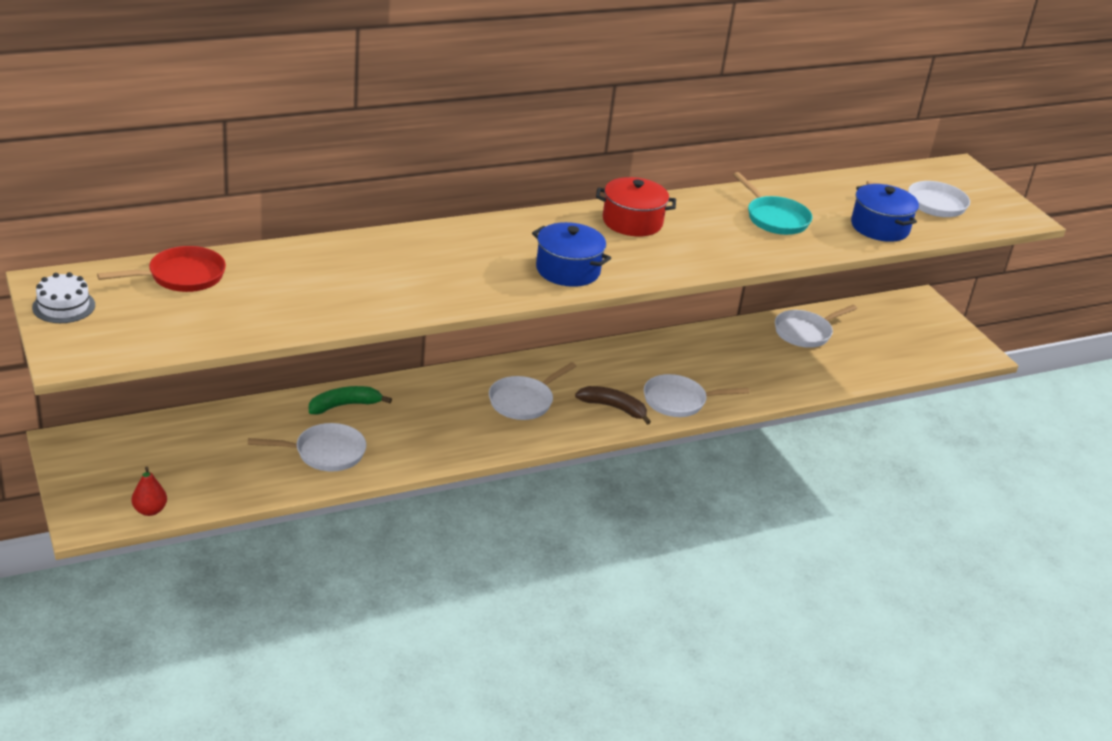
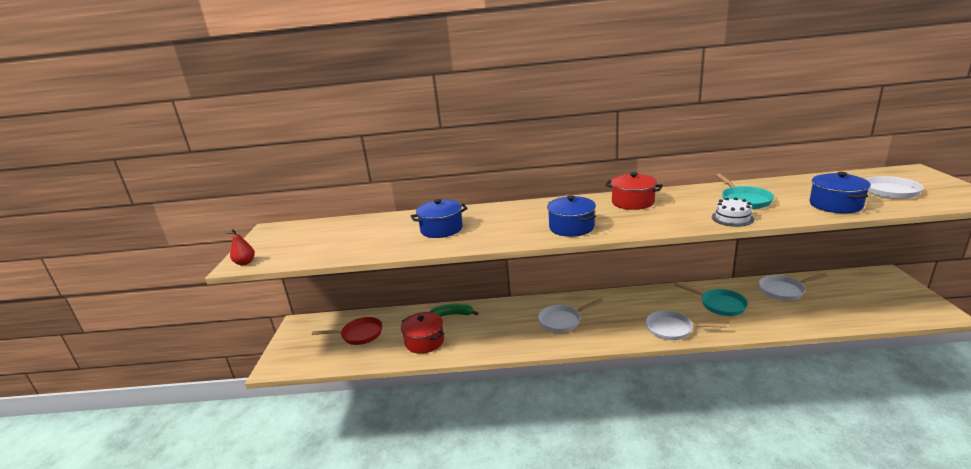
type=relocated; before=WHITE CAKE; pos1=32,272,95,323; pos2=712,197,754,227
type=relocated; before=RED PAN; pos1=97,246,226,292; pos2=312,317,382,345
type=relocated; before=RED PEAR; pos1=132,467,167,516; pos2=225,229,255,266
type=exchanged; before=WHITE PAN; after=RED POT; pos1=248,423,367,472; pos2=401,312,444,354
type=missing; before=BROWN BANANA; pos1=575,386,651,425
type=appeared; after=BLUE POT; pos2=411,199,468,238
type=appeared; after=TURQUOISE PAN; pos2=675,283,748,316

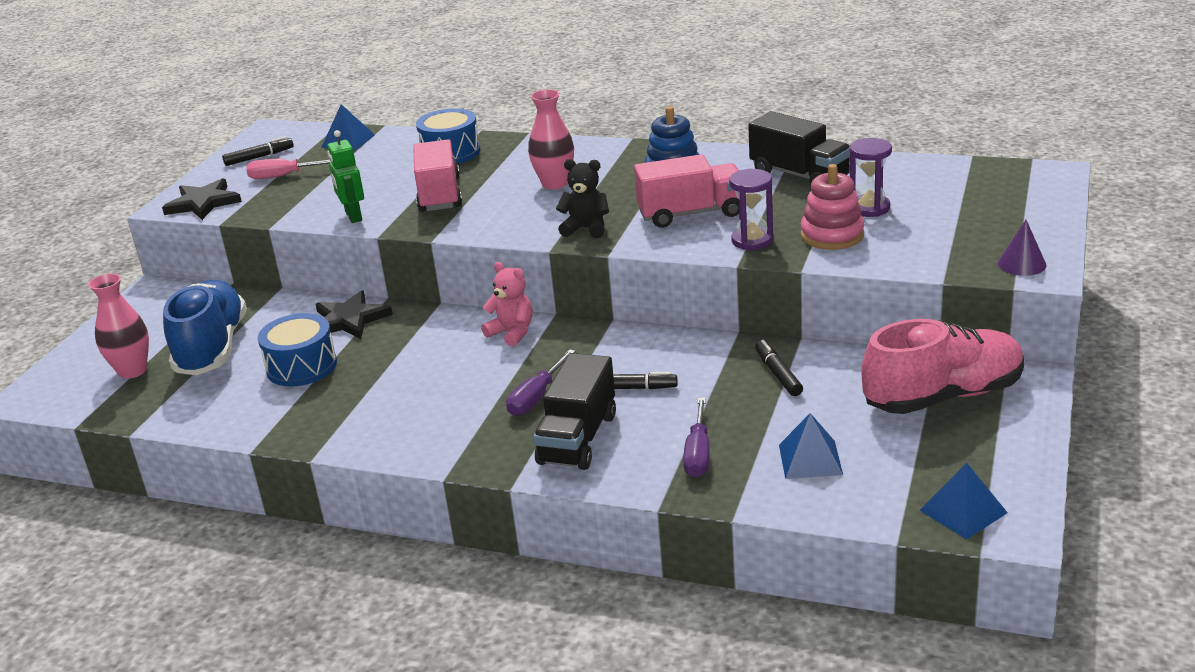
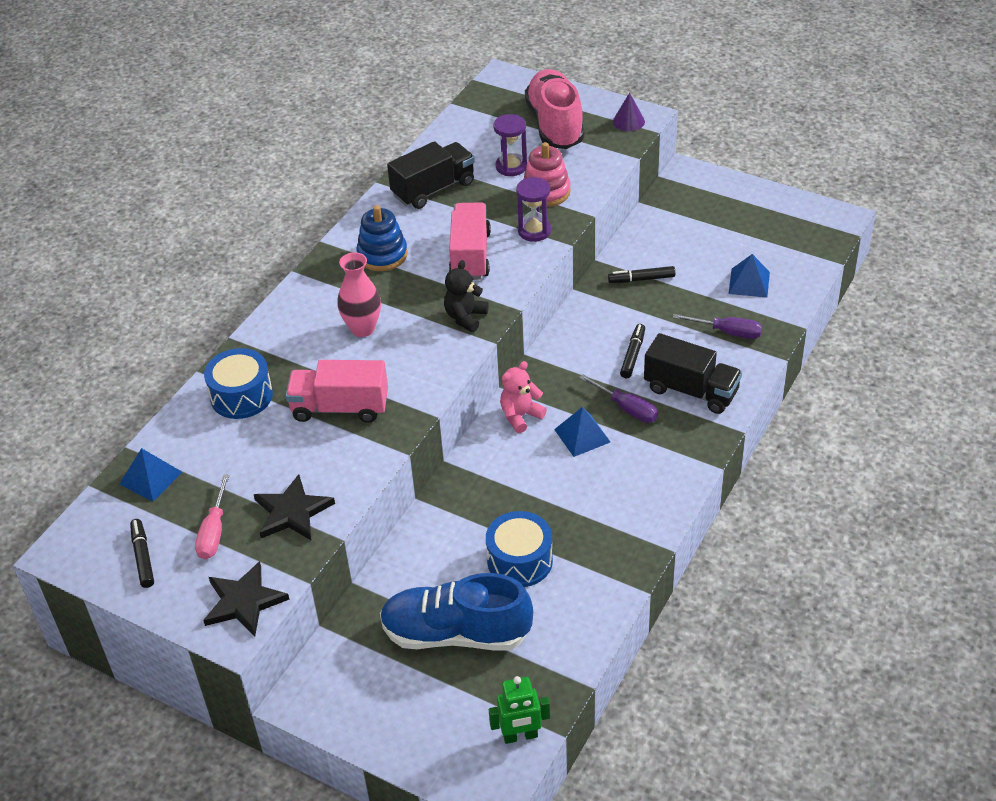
type=missing; before=PINK VASE; pos1=88,273,149,379
type=relocated; before=BLACK STAR; pos1=315,290,393,339; pos2=253,474,335,541
type=relocated; before=GREEN ROBOT; pos1=327,130,364,223; pos2=489,676,550,744
type=relocated; before=PINK SHOE; pos1=861,319,1025,414; pos2=525,69,585,149
type=relocated; before=BLUE PYRAMID; pos1=919,463,1008,539; pos2=554,407,610,457

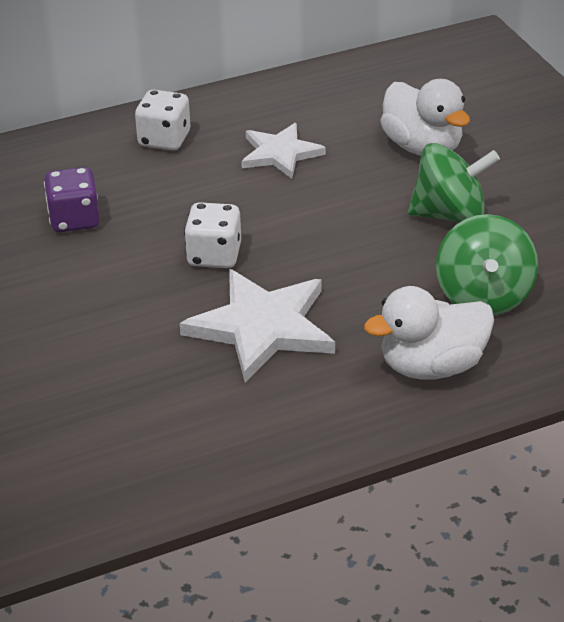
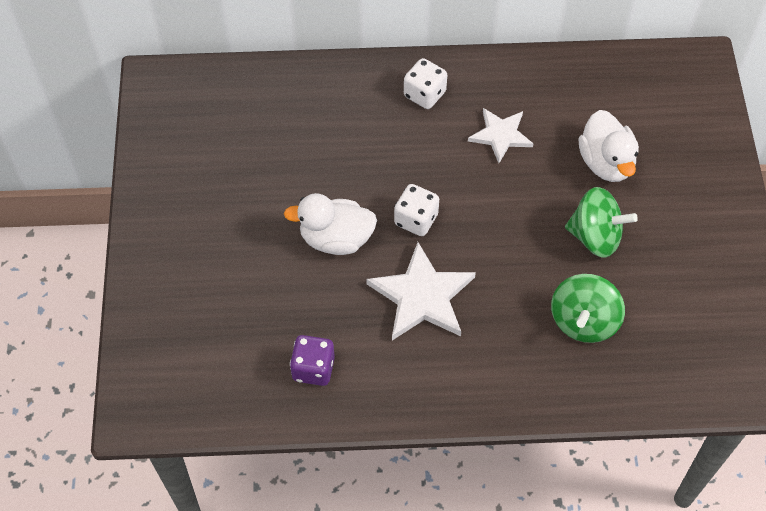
type=relocated; before=PURPLE DICE; pos1=44,167,100,232; pos2=290,335,335,386
type=relocated; before=WHITE DUCK; pos1=364,286,494,380; pos2=284,193,377,255

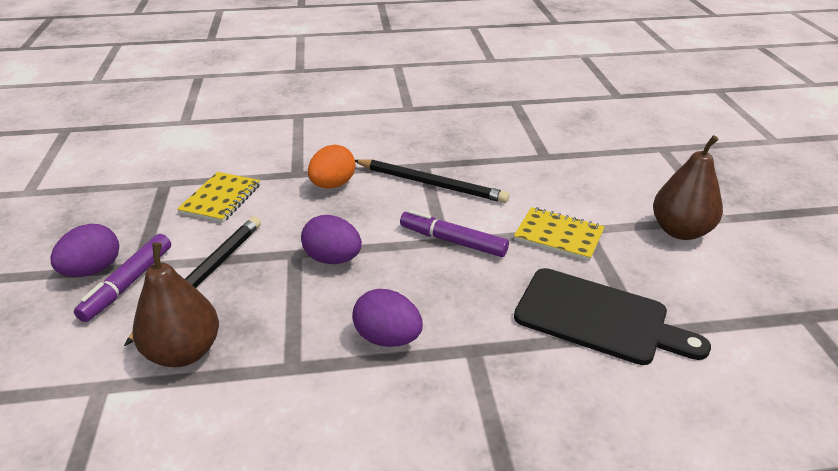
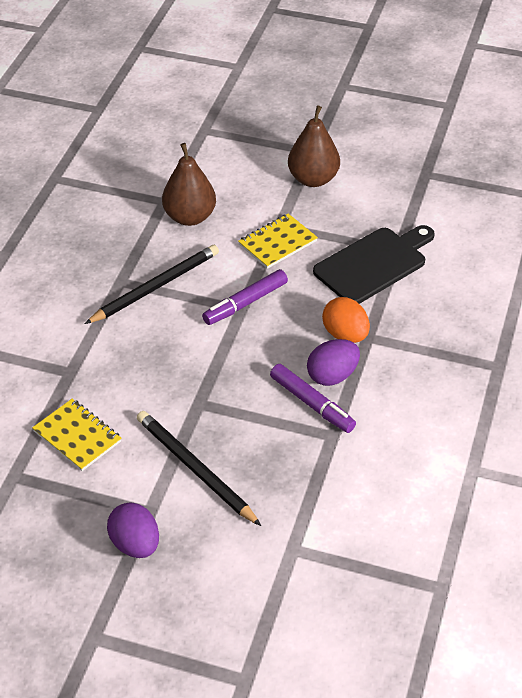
type=relocated; before=PURPLE MARKER; pos1=74,234,171,322; pos2=270,364,356,433
type=relocated; before=BROWN PEAR; pos1=132,242,219,367; pos2=162,143,216,226
type=missing; before=PURPLE EGG; pos1=301,215,362,264
type=relocated; before=ORANGE EGG; pos1=308,145,356,189; pos2=322,297,370,343

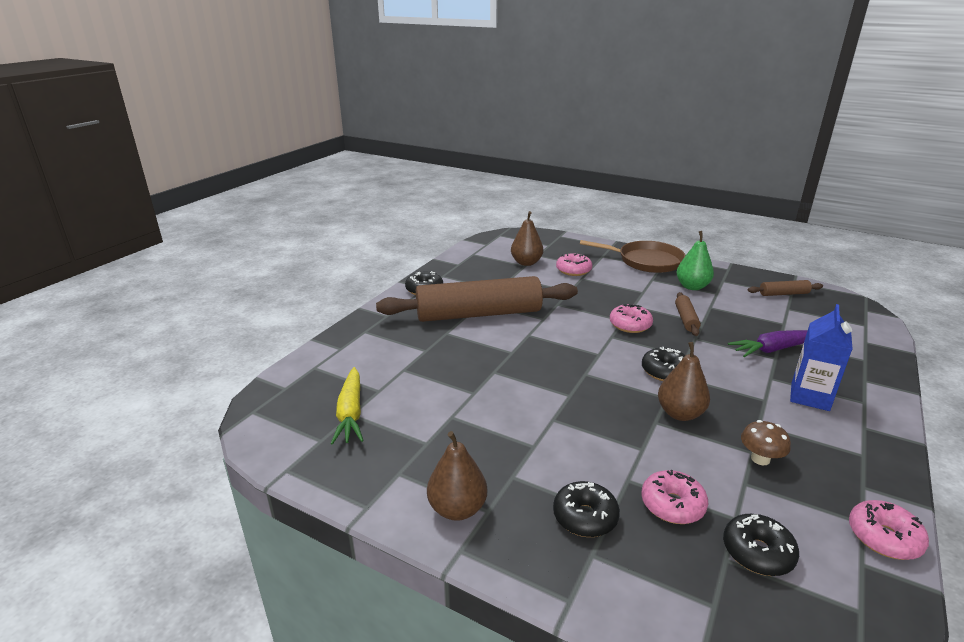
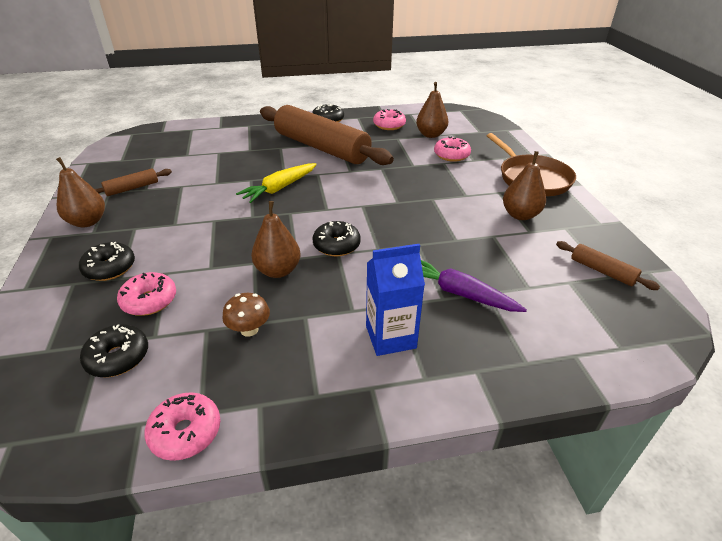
type=relocated; before=YELLOW CARROT; pos1=330,367,364,445; pos2=236,163,317,203
type=relocated; before=PINK DONUT; pos1=610,304,653,333; pos2=373,109,406,130
type=relocated; before=BROWN ROLLING PIN; pos1=675,292,701,336; pos2=95,169,172,196
type=colour; before=GREEN PEAR; after=BROWN PEAR; pos1=676,231,714,290; pos2=503,151,546,220

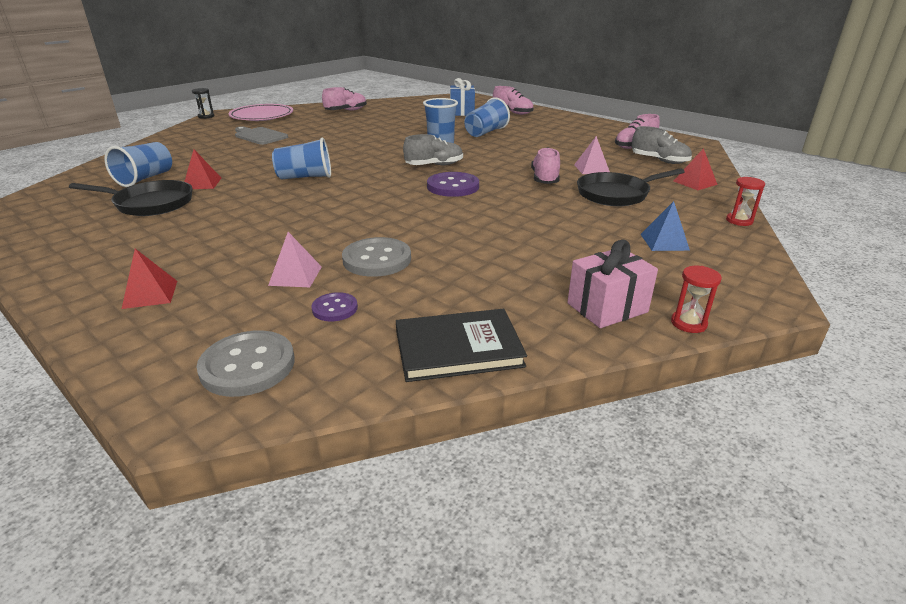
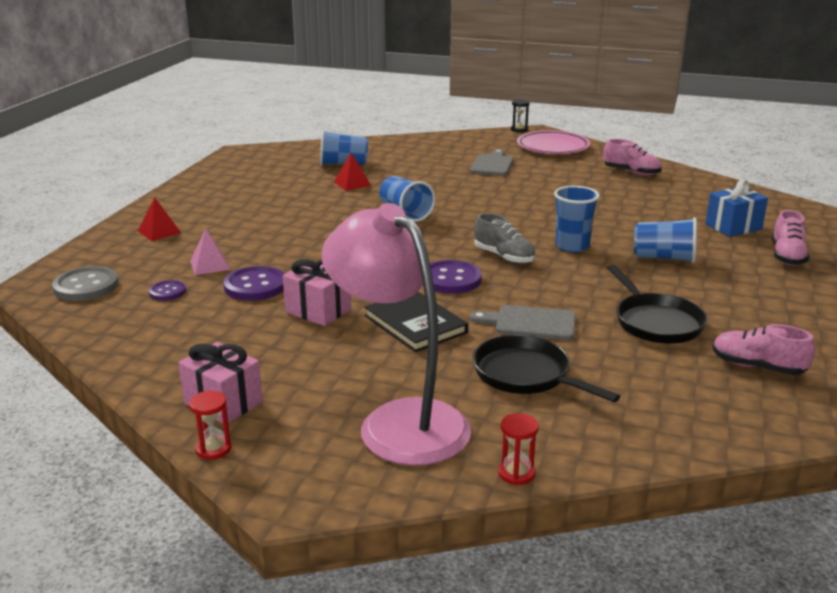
type=relocated; before=BLACK PAN; pos1=69,180,193,216; pos2=607,264,707,344
type=colour; before=GREY BUTTON; after=PURPLE BUTTON; pos1=342,237,411,277; pos2=223,266,285,301
type=relocated; before=BLACK BOOK; pos1=396,309,527,382; pos2=364,292,468,352
type=exchanged; before=PINK SHOE; after=GREY CUTTING BOARD; pos1=531,147,560,184; pos2=470,305,576,340
type=missing; before=PINK PYRAMID; pos1=574,136,610,174
type=missing; before=GREY SHOE; pos1=632,126,692,164
type=exchanged; before=BLUE PYRAMID; after=PINK LAMP; pos1=641,201,690,251; pos2=322,203,471,466
type=missing; before=RED PYRAMID; pos1=674,148,718,190
type=appeared; after=PINK GIFT; pos2=283,259,352,326

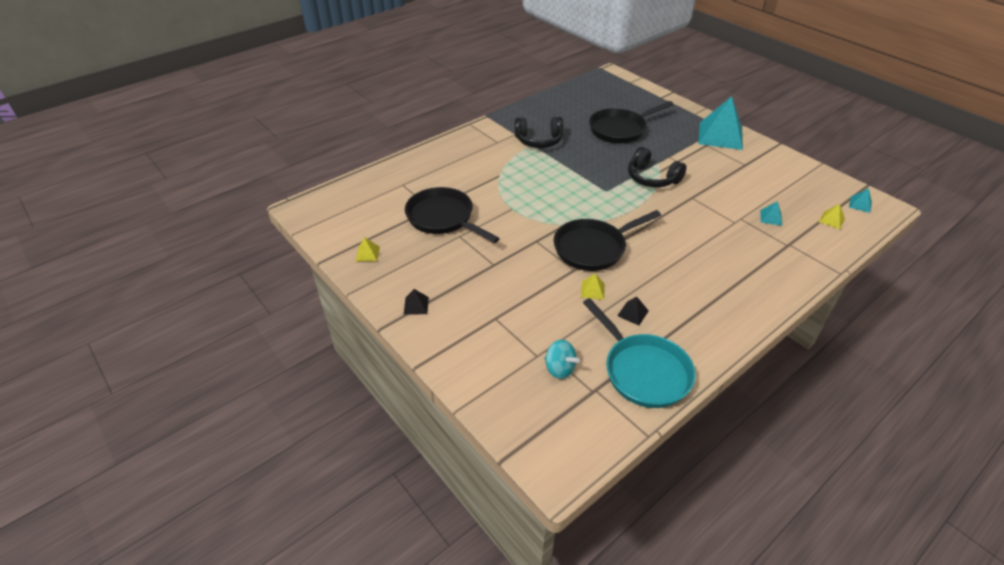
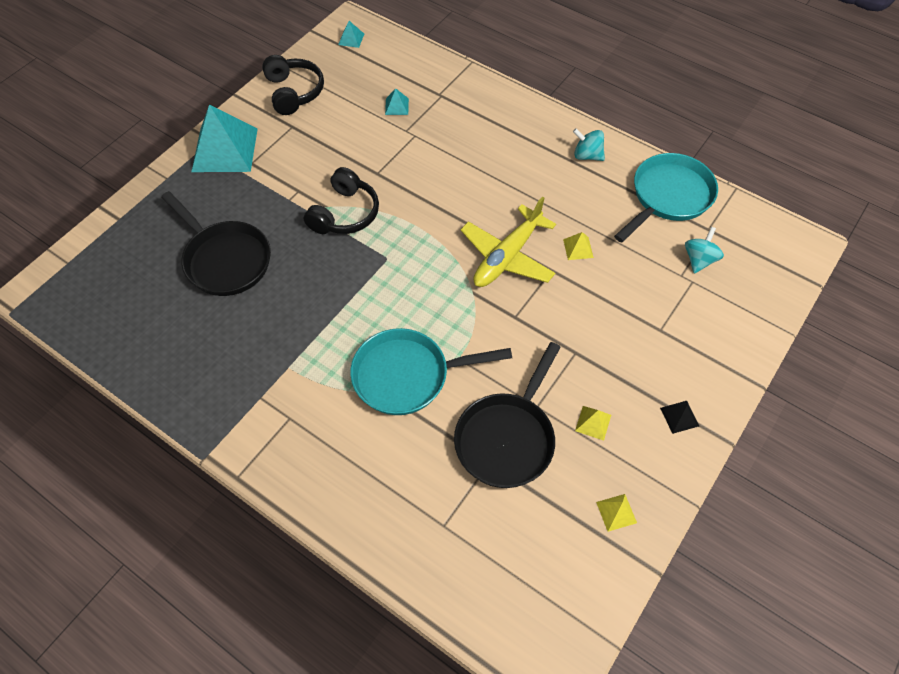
type=relocated; before=BLACK HEADPHONES; pos1=515,117,564,148; pos2=262,55,324,115
type=exchanged; before=BLACK PAN; after=YELLOW PLANE; pos1=554,210,661,271; pos2=461,197,556,287
type=missing; before=BLACK PYRAMID; pos1=617,296,649,326
type=relocated; before=YELLOW PYRAMID; pos1=819,204,845,229; pos2=575,406,611,441
type=appeared; after=TURQUOISE PAN; pos2=350,328,512,415
type=appeared; after=TURQUOISE SPINNING TOP; pos2=573,128,605,161

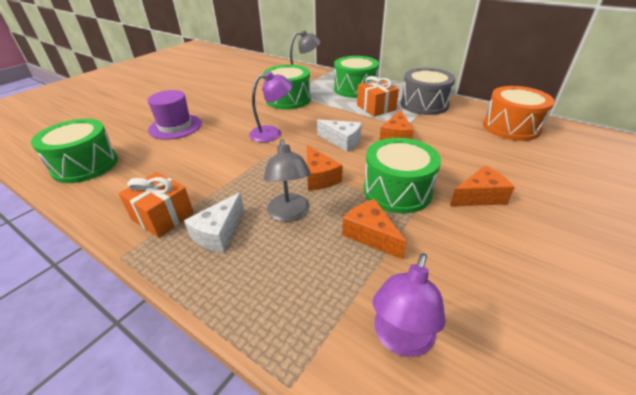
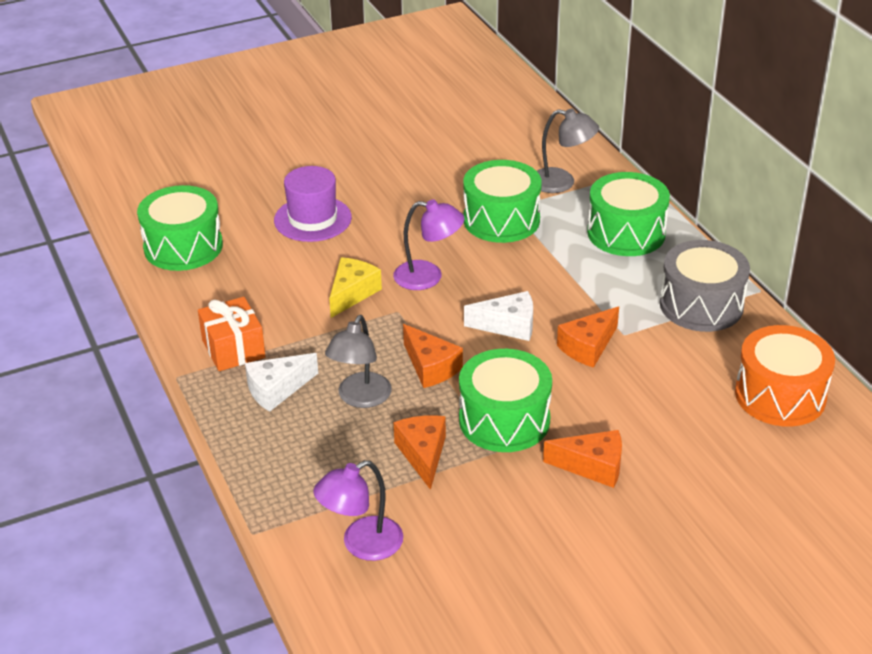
type=spun; before=ORANGE CHEESE; pos1=307,145,343,191; pos2=403,324,463,388; turn=-45
type=spun; before=WHITE CHEESE; pos1=317,119,362,152; pos2=464,291,533,341; turn=-60
type=missing; before=ORANGE GIFT; pos1=357,76,399,116
type=appeared; after=YELLOW CHEESE; pos2=329,257,382,318

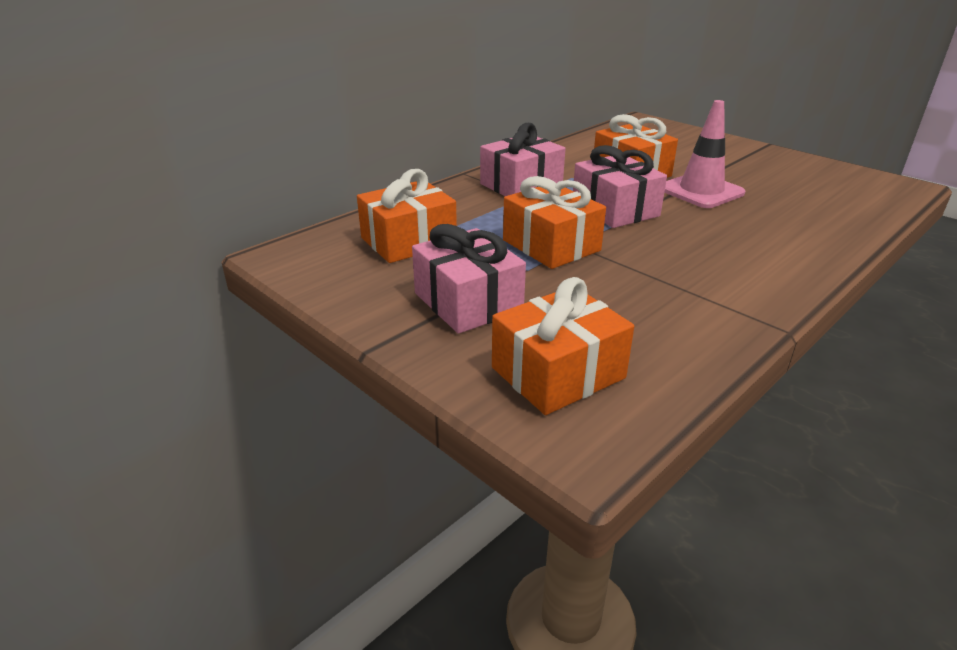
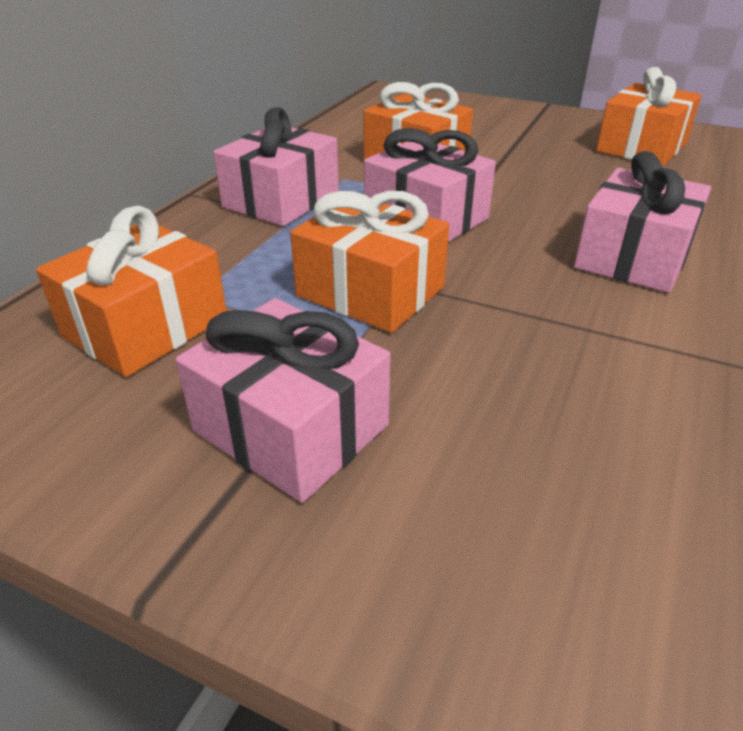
type=relocated; before=ORANGE GIFT; pos1=492,277,634,415; pos2=596,67,702,166
type=missing; before=PINK TRAFFIC CONE; pos1=664,100,745,208
type=appeared; after=PINK GIFT; pos2=574,151,711,293

